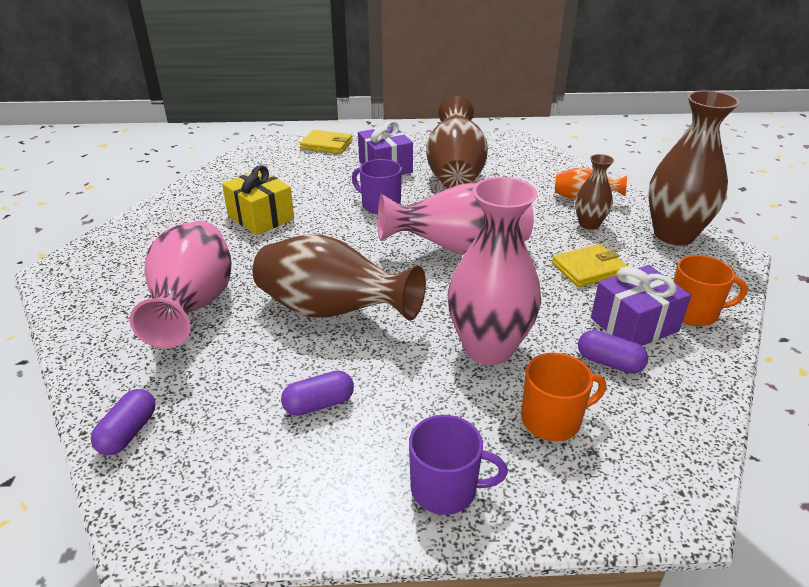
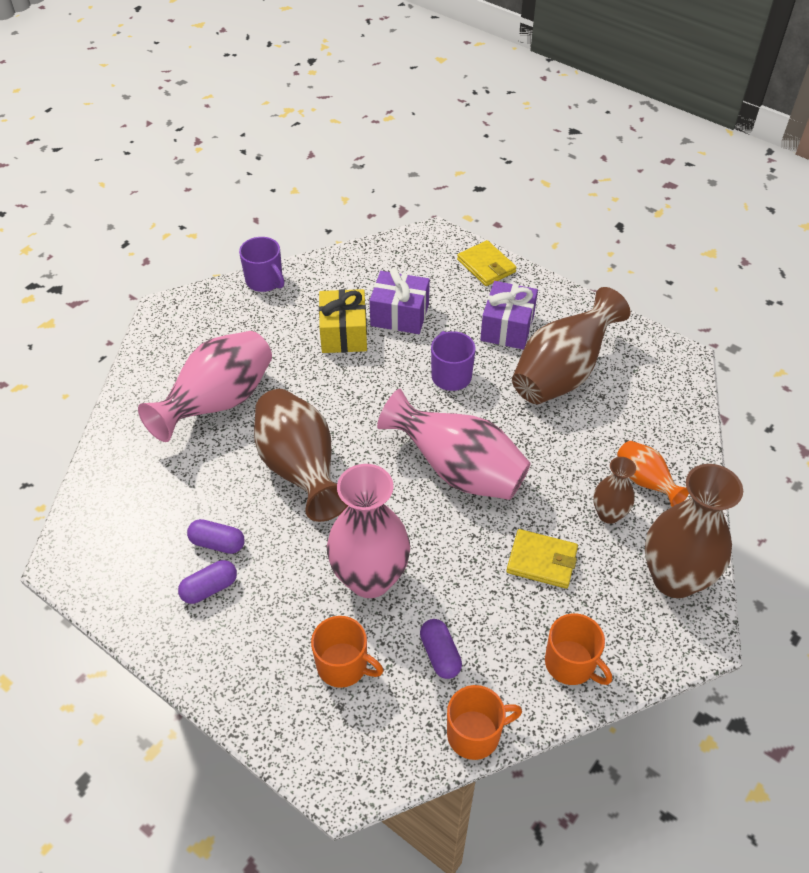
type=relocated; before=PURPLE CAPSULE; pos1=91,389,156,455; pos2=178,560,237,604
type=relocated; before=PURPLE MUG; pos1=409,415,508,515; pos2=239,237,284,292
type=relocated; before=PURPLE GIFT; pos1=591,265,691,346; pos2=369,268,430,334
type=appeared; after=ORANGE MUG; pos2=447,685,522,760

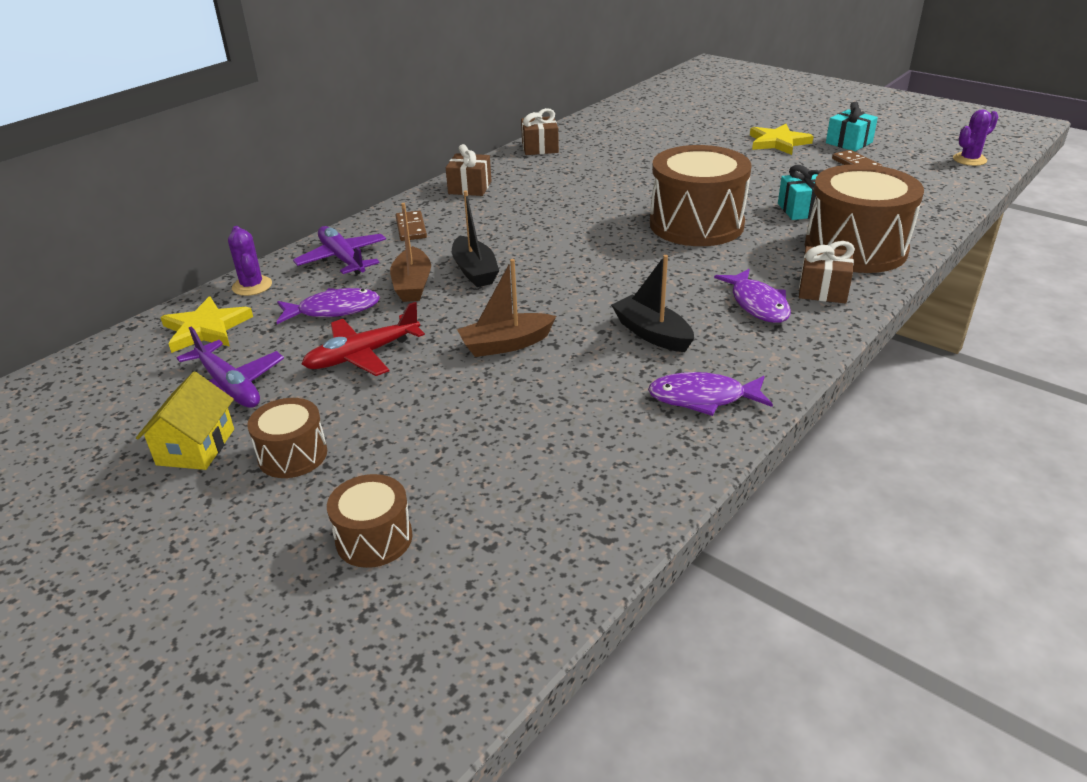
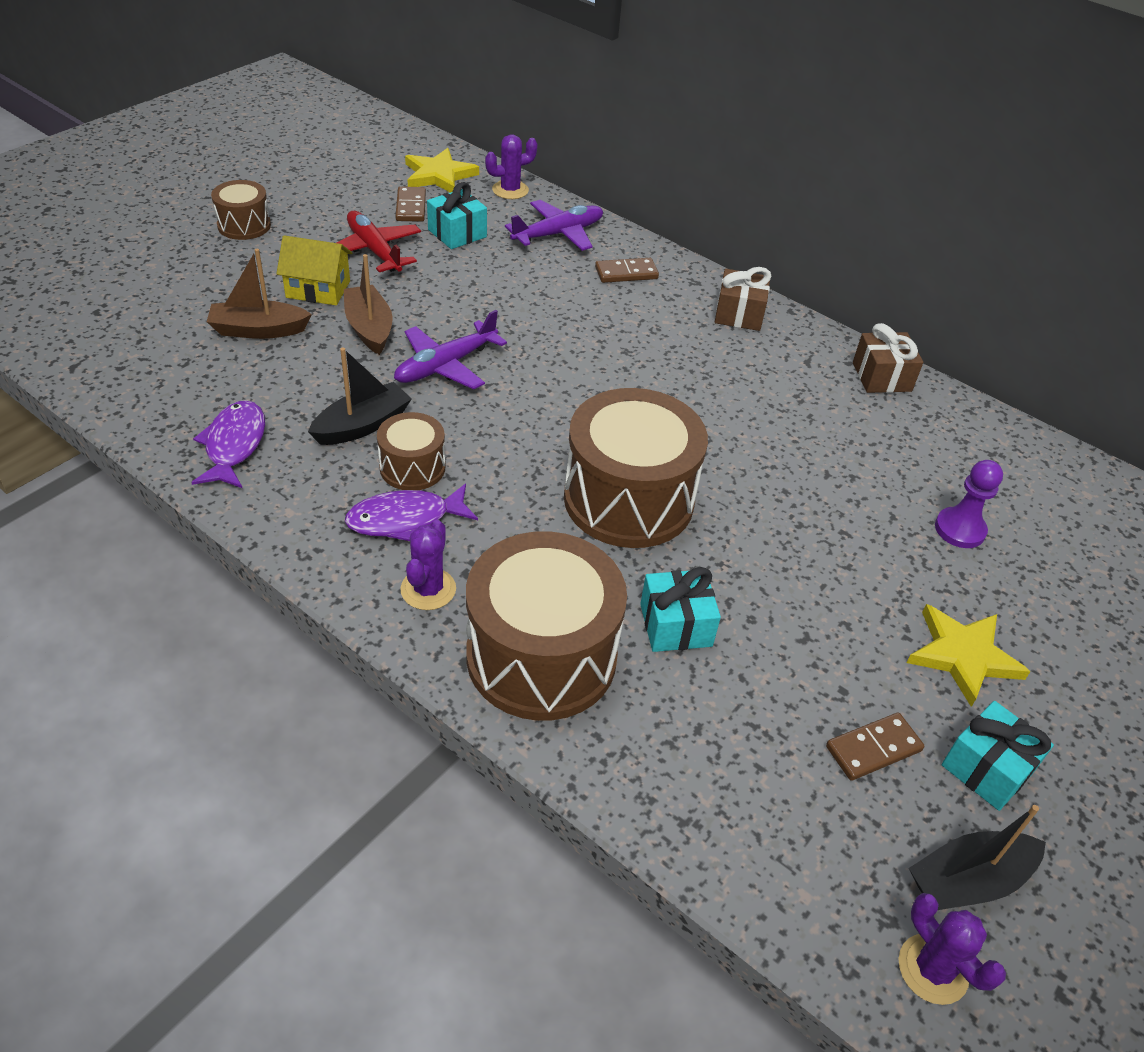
type=relocated; before=YELLOW HOUSE; pos1=136,372,234,470; pos2=276,235,352,305
type=relocated; before=PURPLE PLANE; pos1=167,327,284,408; pos2=394,310,507,389
type=exchanged; before=PURPLE FISH; after=TURQUOISE GIFT; pos1=277,288,380,324; pos2=427,182,487,249
type=relocated; before=BROWN DRUM; pos1=327,474,413,568; pos2=377,412,445,490
type=relocated; before=BROWN BOAT; pos1=390,203,431,302; pos2=207,249,312,339
type=relocated; before=BLACK BOAT; pos1=452,191,499,287; pos2=909,805,1046,910
type=exchanged; before=BROWN GIFT; after=PURPLE CACTUS; pos1=799,241,855,303; pos2=400,520,456,610
type=appeared; after=BROWN DOMINO; pos2=396,186,426,222
type=appeared; after=PURPLE PAWN; pos2=935,460,1003,548

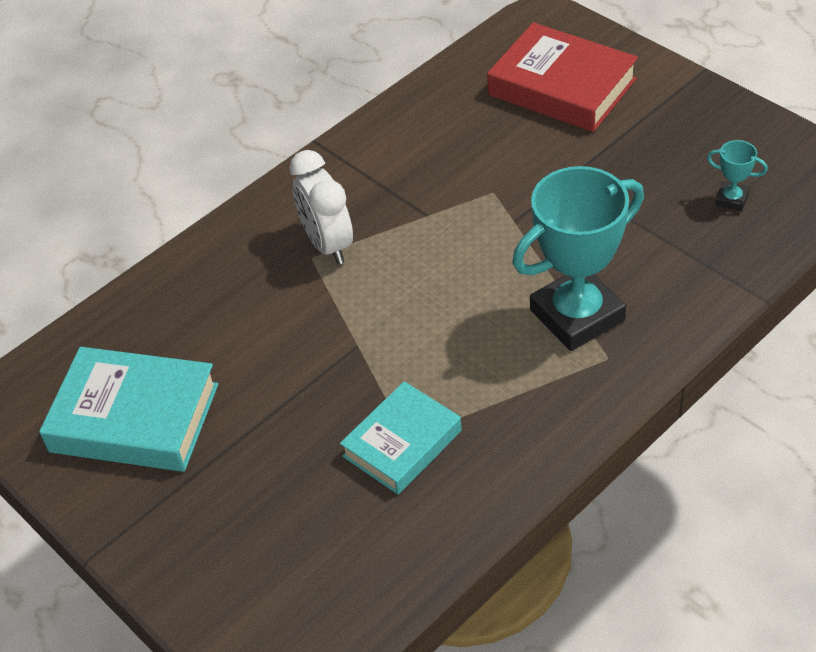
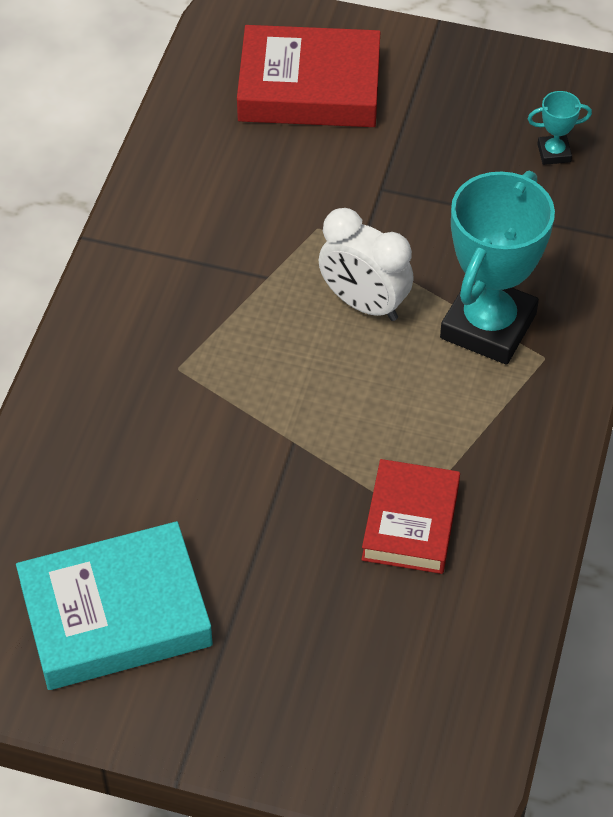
type=relocated; before=WHITE CLOCK; pos1=290,150,353,265; pos2=319,208,414,321
type=colour; before=TURQUOISE BOOK; after=RED BOOK; pos1=340,381,462,495; pos2=361,459,460,574

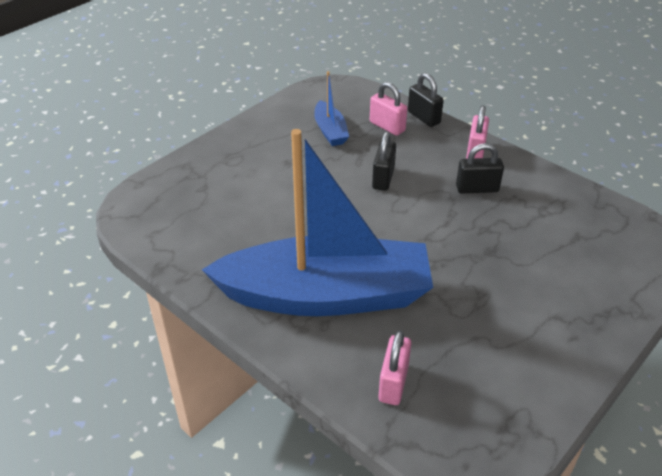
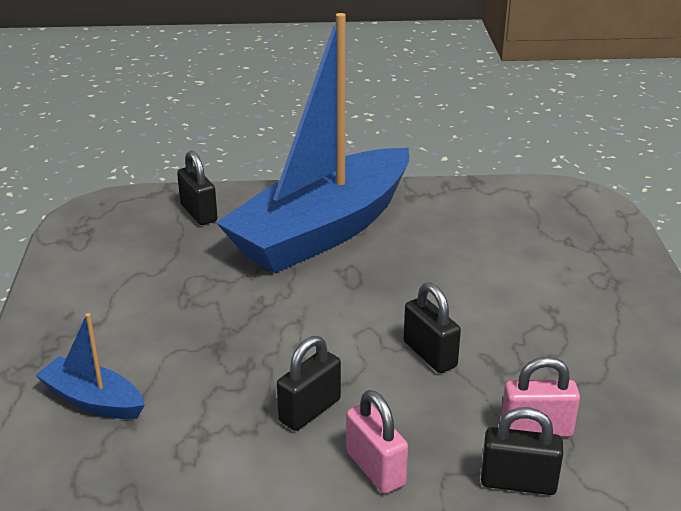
type=relocated; before=BLUE BOAT; pos1=314,71,349,146; pos2=35,313,145,419
type=colour; before=PINK PADLOCK; after=BLACK PADLOCK; pos1=378,330,411,405; pos2=177,151,218,225

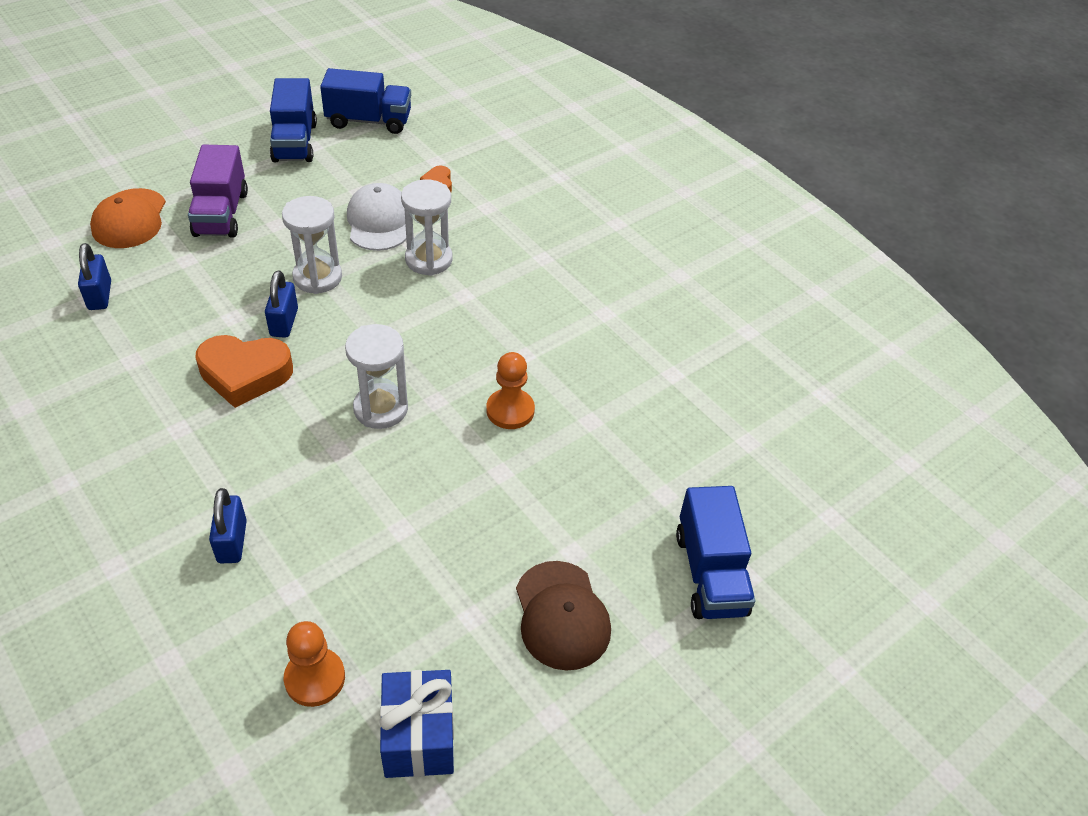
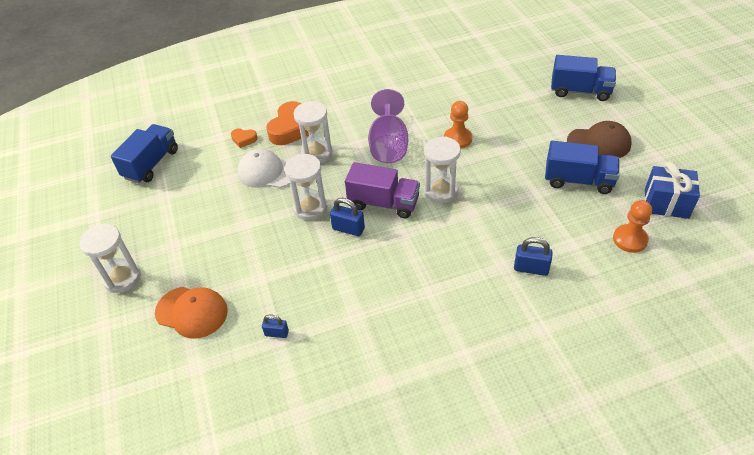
type=size; before=BLUE PADLOCK; pos1=78,243,111,310; pos2=262,315,289,338; scale=0.66
type=relocated; before=PURPLE TRUCK; pos1=188,145,248,238; pos2=345,162,420,218
type=relocated; before=ORANGE HEART; pos1=195,335,293,408; pos2=266,101,309,145
type=relocated; before=BLUE TRUCK; pos1=270,78,317,162; pos2=545,141,620,194
type=appeared; after=WHITE HOURGLASS; pos2=79,224,141,293
type=appeared; after=PURPLE GOBLET; pos2=368,89,408,163

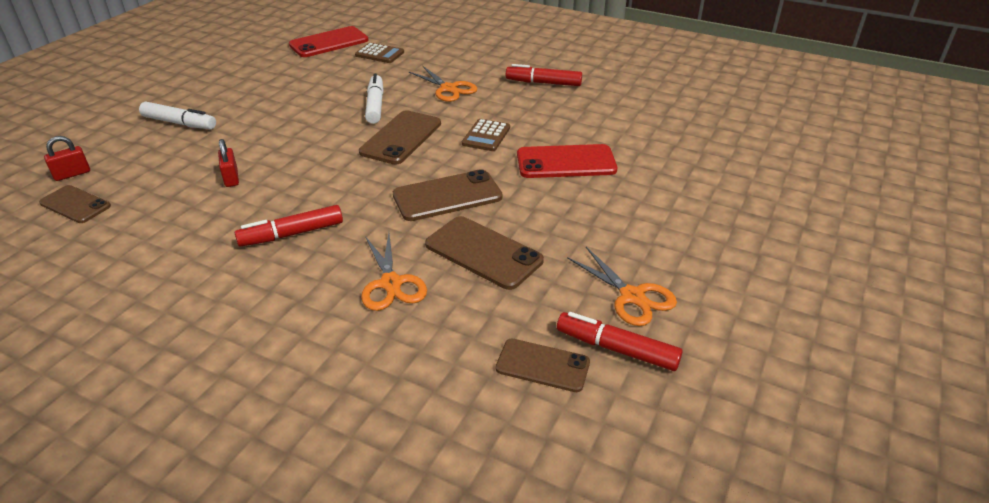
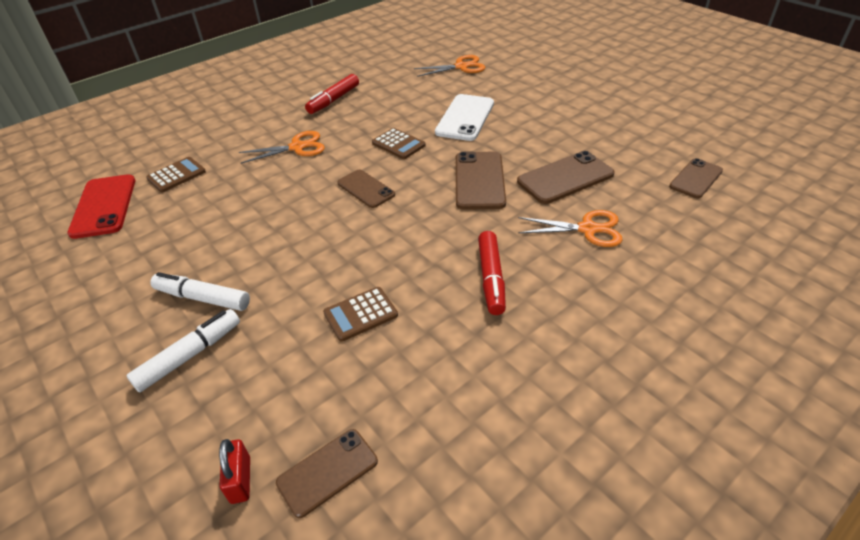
type=exchanged; before=RED PADLOCK; after=BROWN CALCULATOR; pos1=218,139,239,187; pos2=323,287,398,342
type=size; before=BROWN PHONE; pos1=359,110,441,164; pos2=337,170,395,208; scale=0.65
type=relocated; before=WHITE MARKER; pos1=365,74,384,124; pos2=150,272,250,311
type=colour; before=RED PHONE; after=WHITE PHONE; pos1=517,144,617,178; pos2=435,94,494,141
type=missing; before=RED MARKER; pos1=557,312,683,371
type=relocated; before=ORANGE SCISSORS; pos1=567,247,677,326; pos2=414,55,485,77

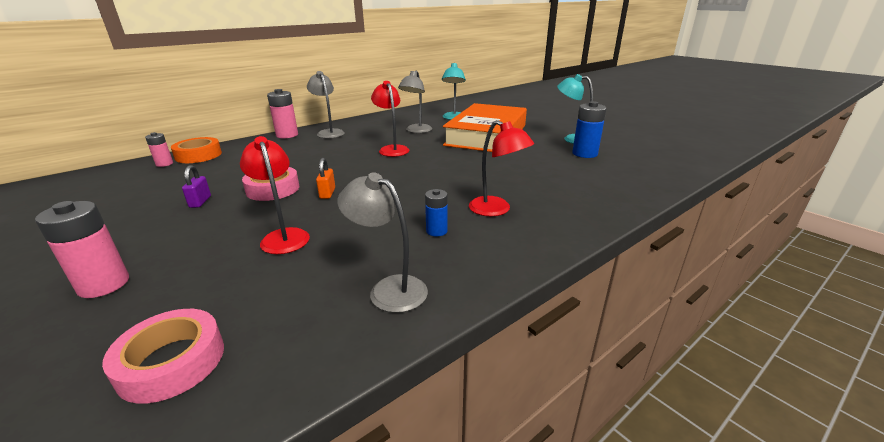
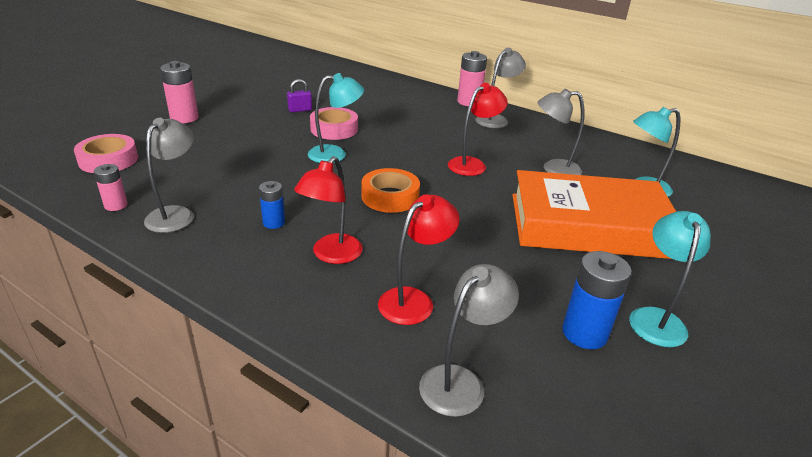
type=relocated; before=PINK BATTERY; pos1=145,132,173,167; pos2=94,164,128,211
type=relocated; before=ORANGE TAPE; pos1=171,137,222,163; pos2=362,168,420,213
type=relocated; before=RED LAMP; pos1=240,136,310,254; pos2=378,194,460,325
type=exchanged; before=ORANGE PADLOCK; after=TURQUOISE LAMP; pos1=316,158,335,199; pos2=308,73,364,163
type=appeared; after=GREY LAMP; pos2=419,264,519,417

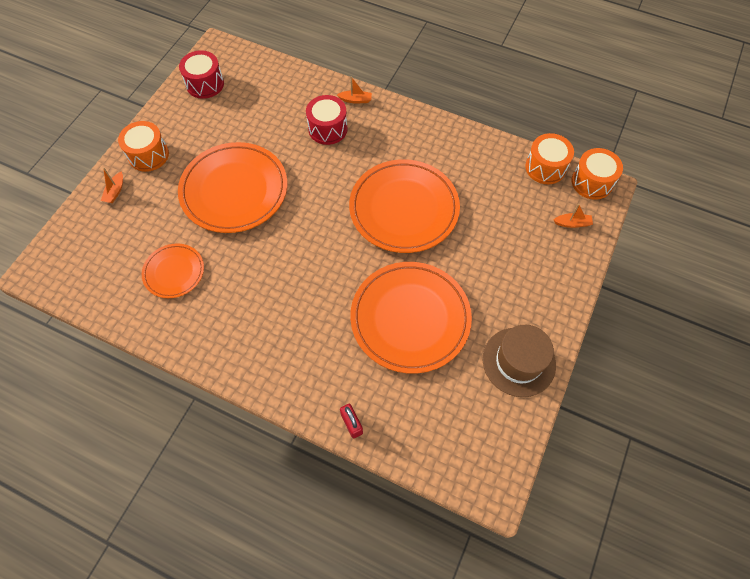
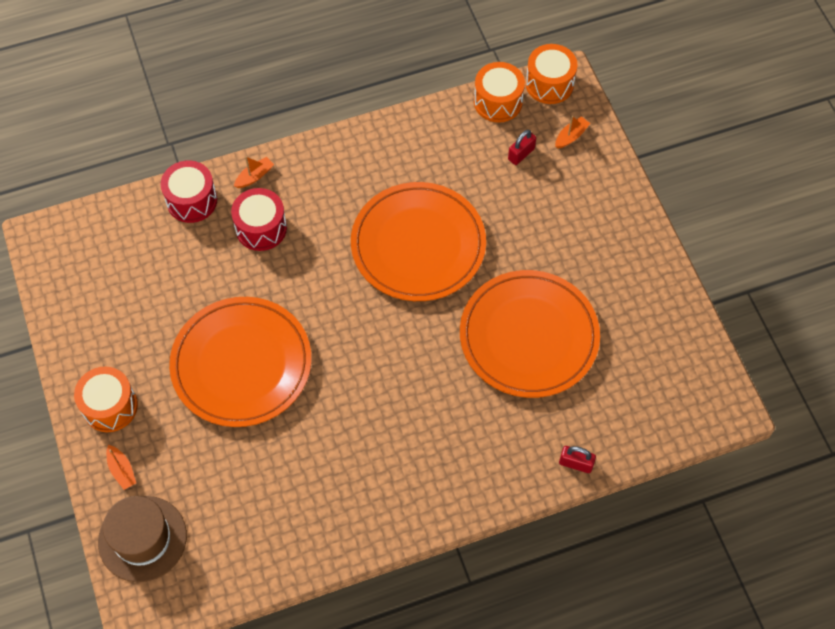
type=missing; before=ORANGE PLATE; pos1=142,243,204,298
type=relocated; before=RED DRUM; pos1=179,50,224,99; pos2=161,160,217,223
type=relocated; before=BROWN HAT; pos1=483,325,556,397; pos2=98,496,187,582
type=appeared; after=RED PADLOCK; pos2=508,130,536,165

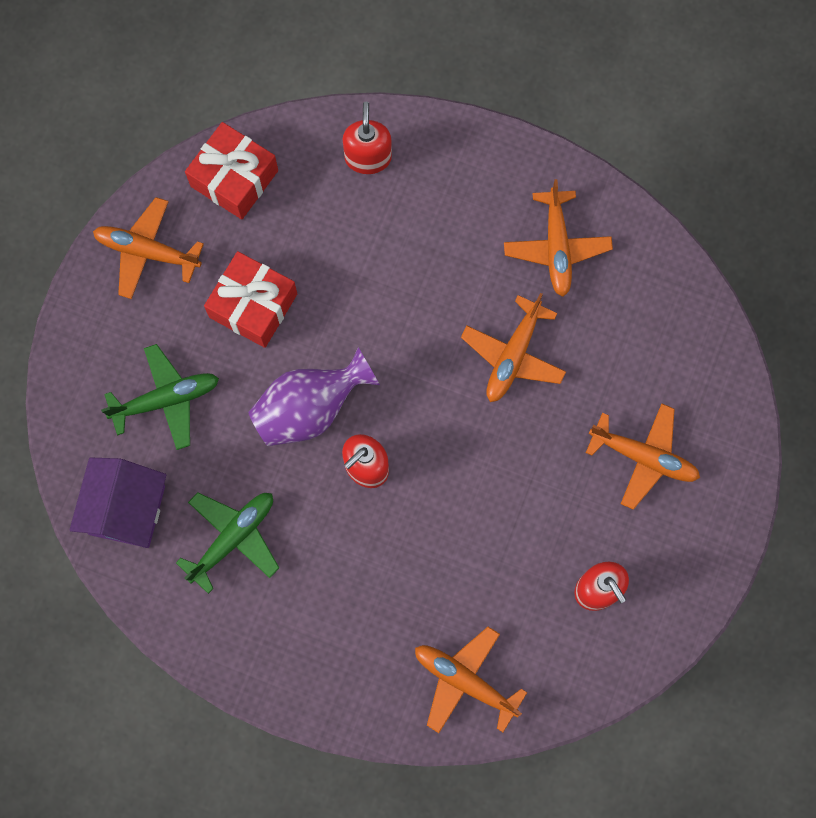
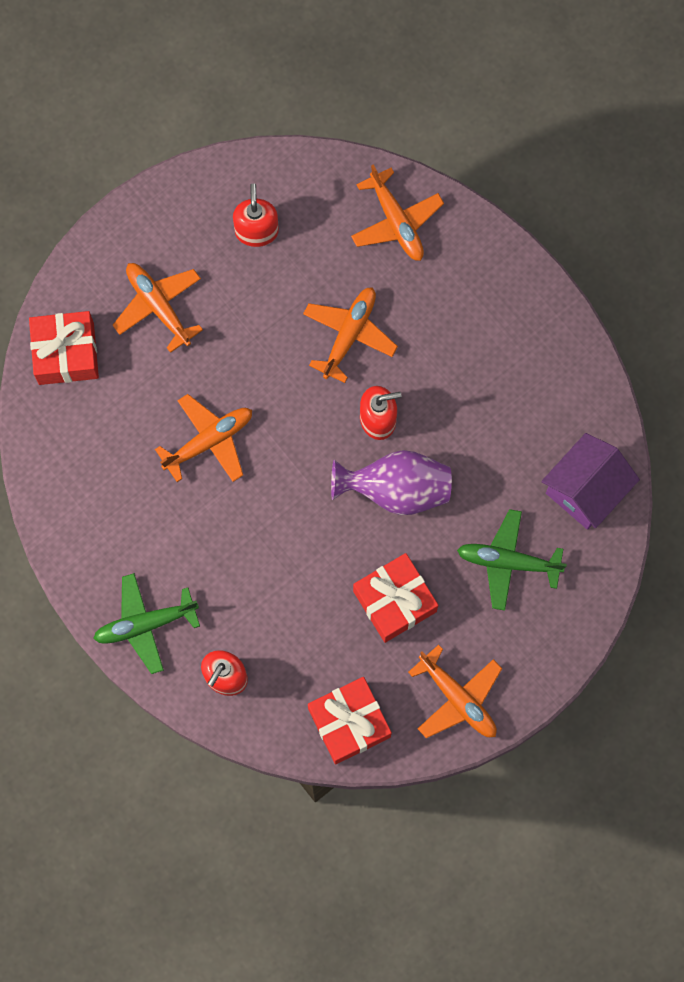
type=relocated; before=GREEN PLANE; pos1=176,492,279,594; pos2=93,573,200,674
type=relocated; before=ORANGE PLANE; pos1=504,179,613,297; pos2=303,287,398,383
type=appeared; after=RED GIFT; pos2=29,311,99,385

